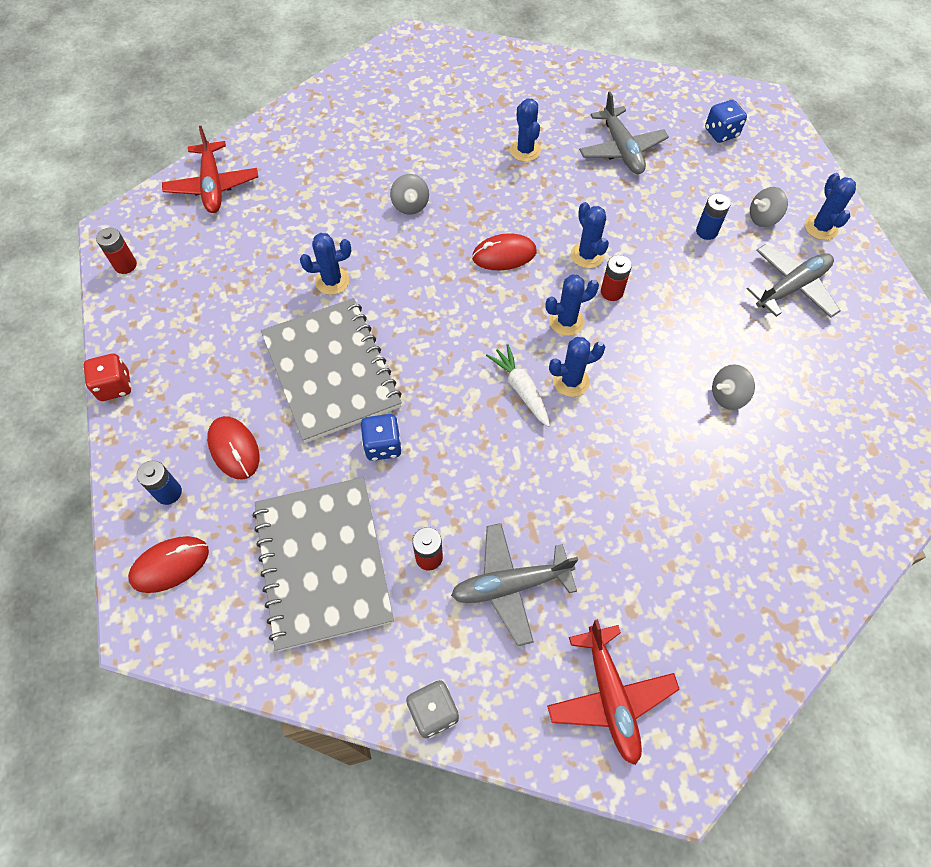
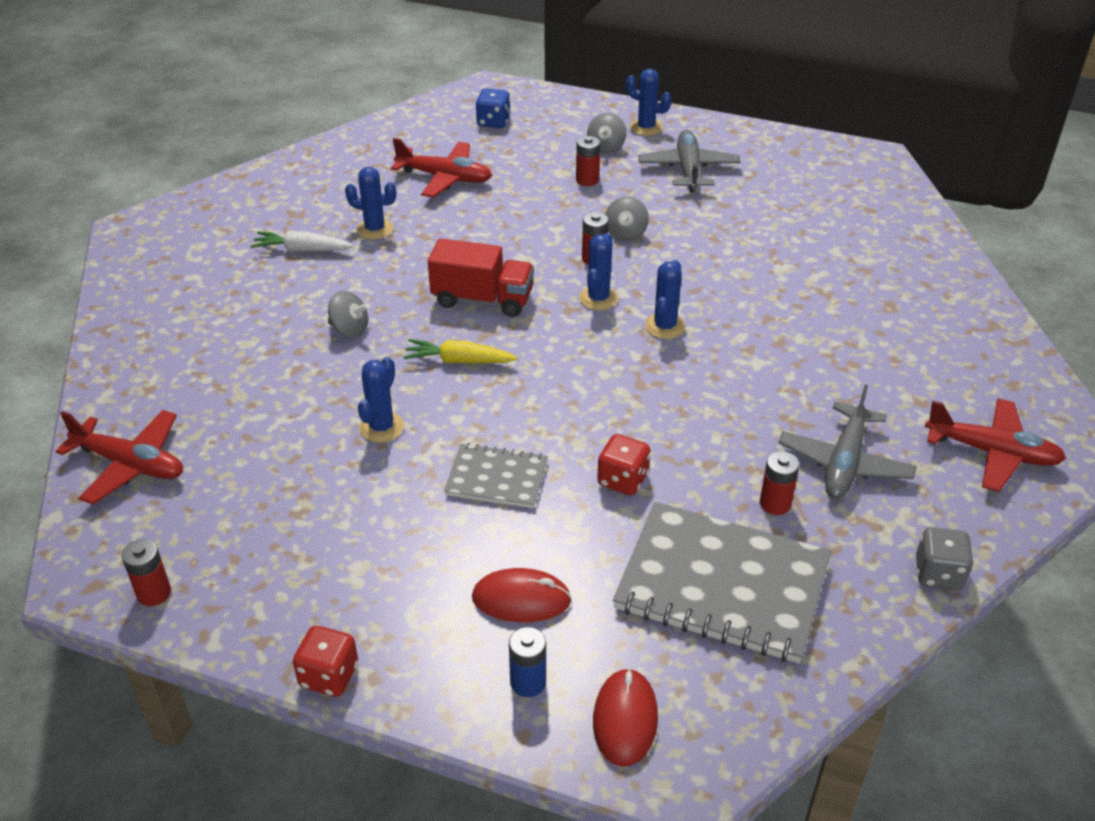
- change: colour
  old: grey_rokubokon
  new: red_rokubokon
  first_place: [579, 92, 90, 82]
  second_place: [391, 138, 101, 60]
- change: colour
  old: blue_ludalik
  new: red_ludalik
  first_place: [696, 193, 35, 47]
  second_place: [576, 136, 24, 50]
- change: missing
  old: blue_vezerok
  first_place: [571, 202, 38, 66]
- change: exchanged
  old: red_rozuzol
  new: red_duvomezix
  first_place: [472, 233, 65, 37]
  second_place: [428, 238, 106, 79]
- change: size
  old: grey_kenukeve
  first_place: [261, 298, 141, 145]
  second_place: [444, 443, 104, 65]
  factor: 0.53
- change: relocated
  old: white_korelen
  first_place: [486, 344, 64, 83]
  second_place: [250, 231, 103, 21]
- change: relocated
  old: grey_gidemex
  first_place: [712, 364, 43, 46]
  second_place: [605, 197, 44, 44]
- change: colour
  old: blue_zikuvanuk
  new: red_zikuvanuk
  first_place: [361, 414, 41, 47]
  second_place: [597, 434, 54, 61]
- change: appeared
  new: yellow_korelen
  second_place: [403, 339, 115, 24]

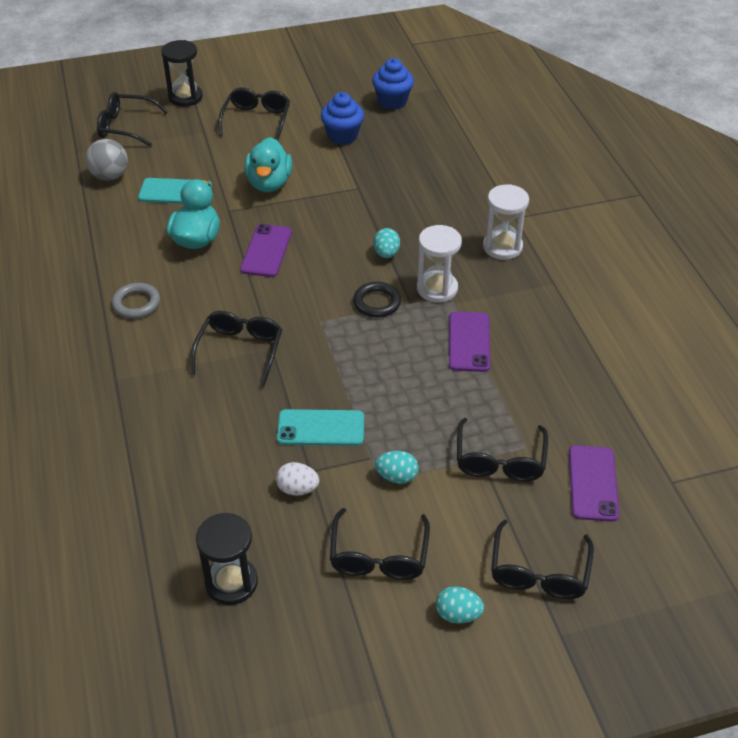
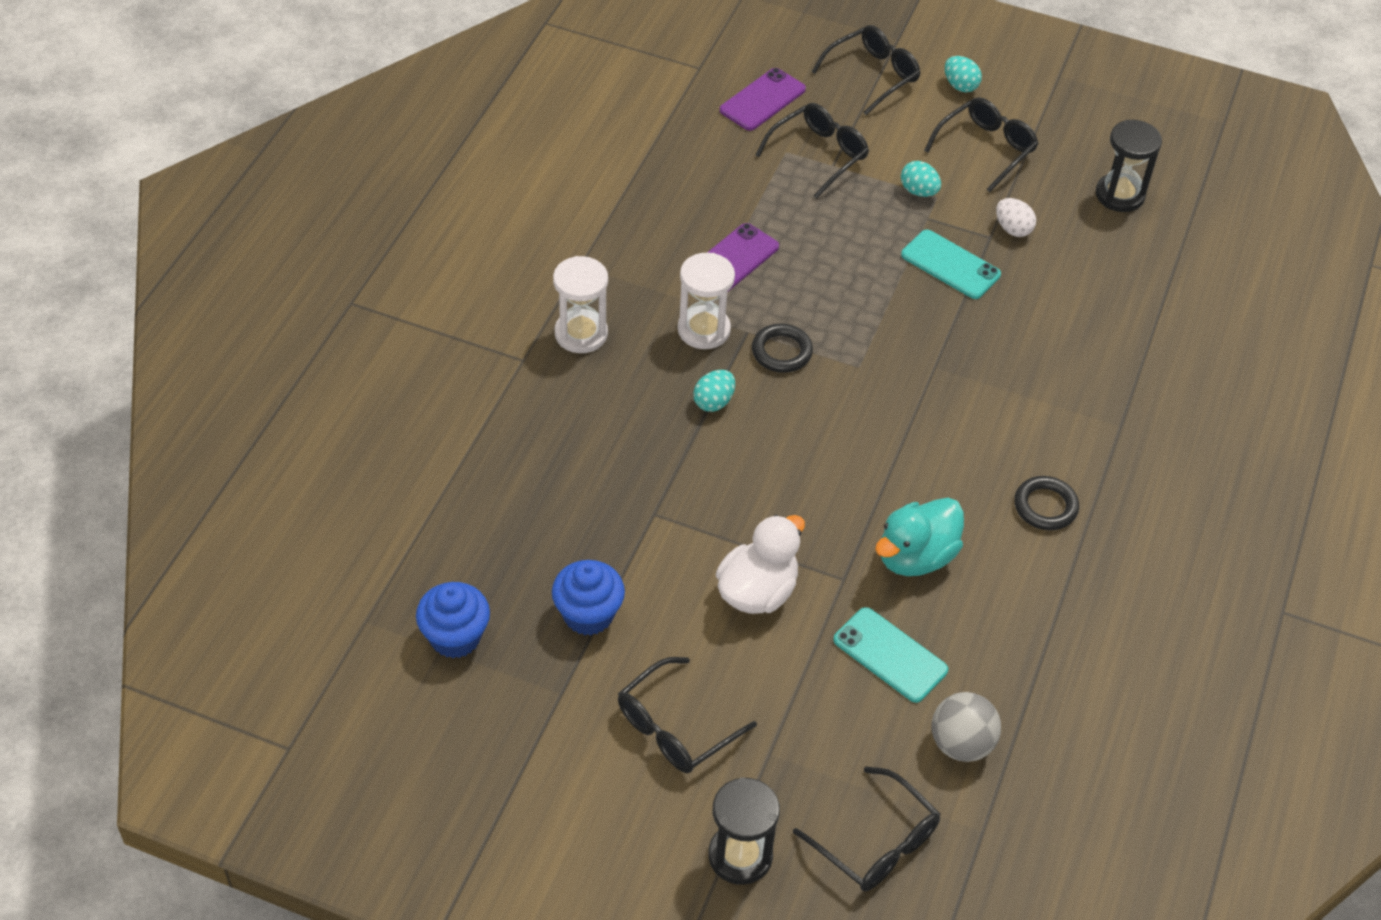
- change: colour
  old: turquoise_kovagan
  new: white_kovagan
  first_place: [244, 137, 48, 55]
  second_place: [716, 515, 89, 99]
- change: missing
  old: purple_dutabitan
  first_place: [240, 224, 52, 53]
- change: colour
  old: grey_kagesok
  new: black_kagesok
  first_place: [112, 283, 48, 35]
  second_place: [1014, 476, 65, 54]
- change: missing
  old: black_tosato
  first_place: [191, 311, 91, 76]

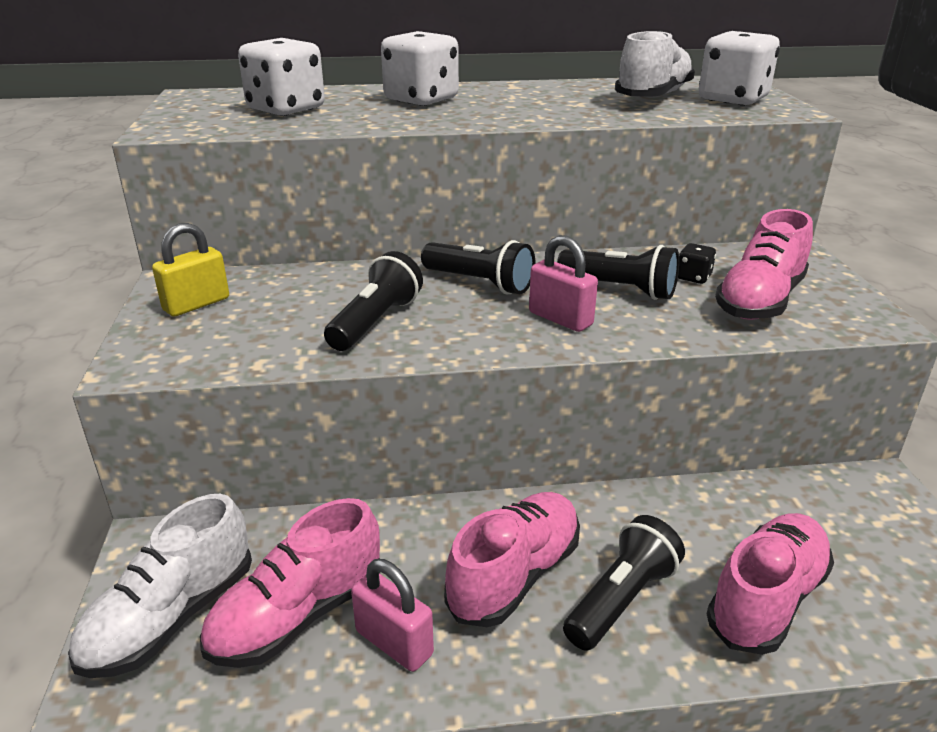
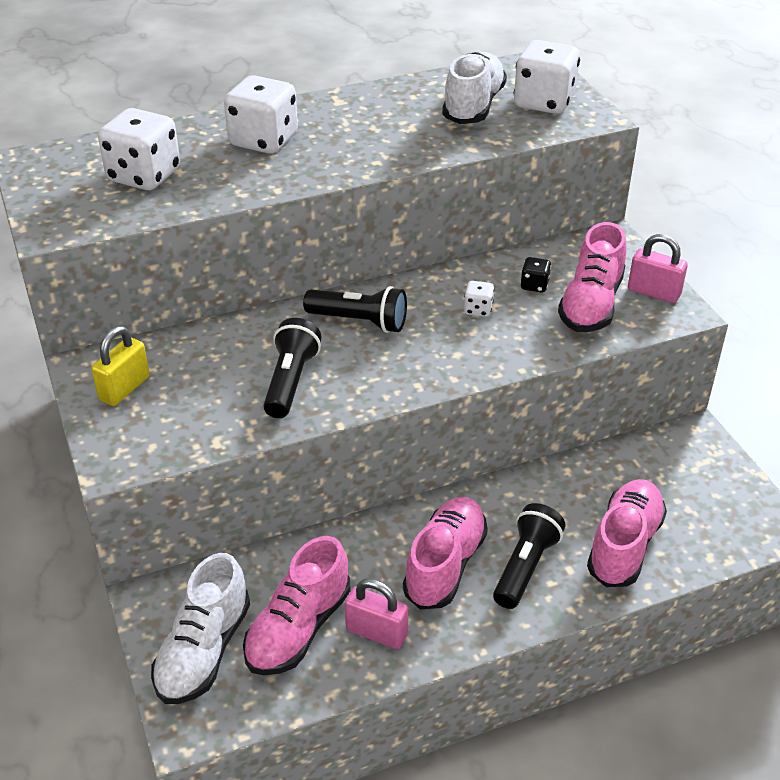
- change: relocated
  old: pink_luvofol
  first_place: [529, 235, 69, 97]
  second_place: [628, 234, 60, 69]
- change: exchanged
  old: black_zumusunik
  new: white_zikuvanuk
  first_place: [557, 245, 122, 55]
  second_place: [464, 281, 30, 36]

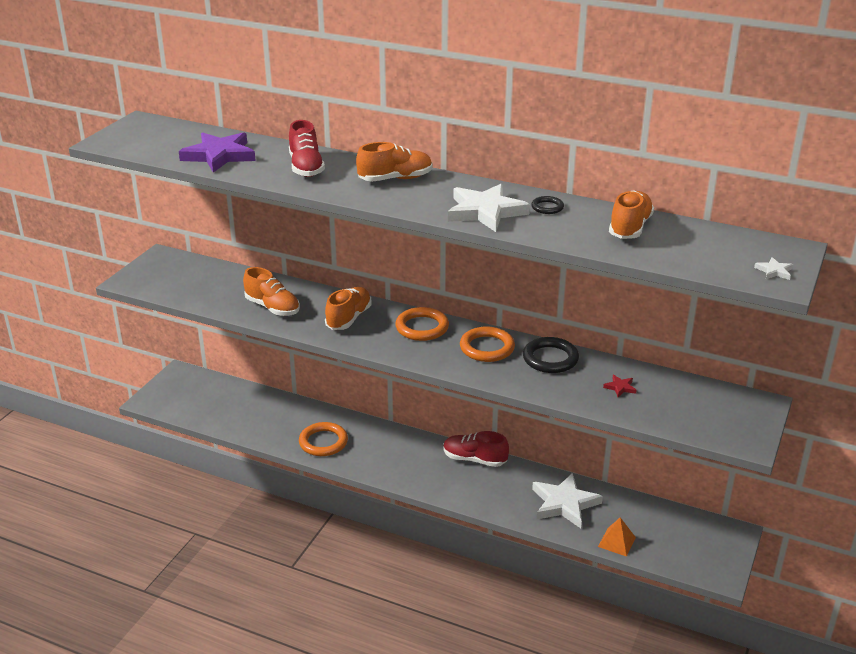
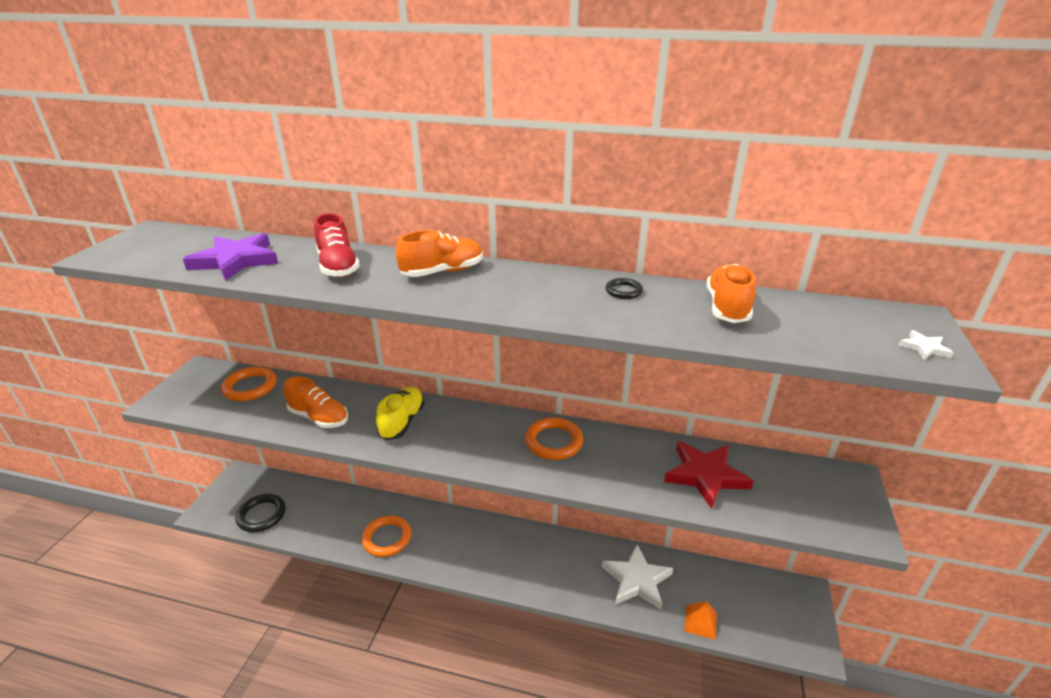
- change: missing
  old: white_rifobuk
  first_place: [448, 184, 82, 48]
- change: colour
  old: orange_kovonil
  new: yellow_kovonil
  first_place: [325, 287, 47, 43]
  second_place: [376, 387, 49, 53]
- change: relocated
  old: orange_kagesok
  first_place: [395, 307, 54, 34]
  second_place: [221, 367, 55, 34]
- change: relocated
  old: black_kagesok
  first_place: [523, 337, 56, 36]
  second_place: [236, 494, 50, 38]
- change: size
  old: red_rifobuk
  first_place: [603, 375, 34, 22]
  second_place: [664, 441, 90, 68]
  factor: 2.4
- change: missing
  old: red_kovonil
  first_place: [443, 431, 66, 36]

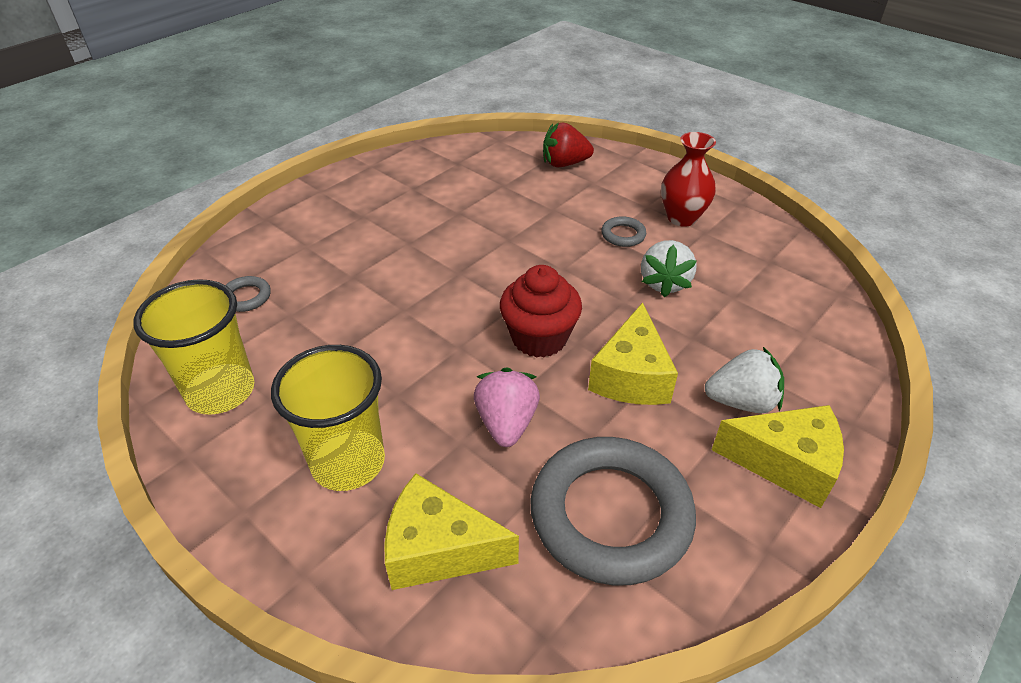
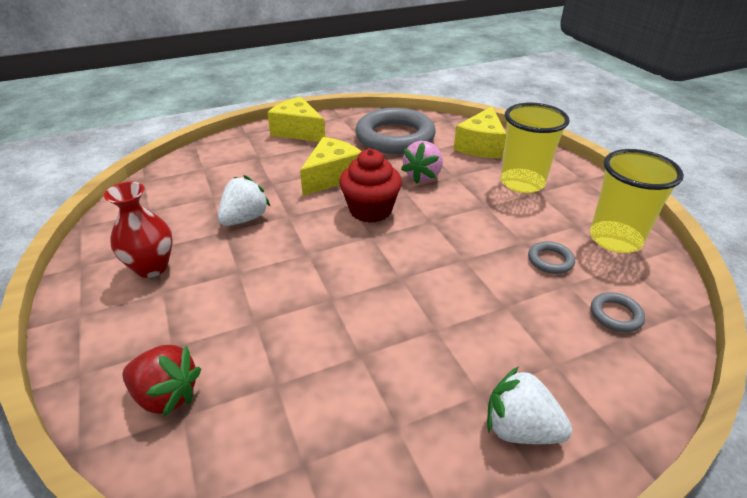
- change: relocated
  old: grey_kagesok
  first_place: [601, 216, 45, 31]
  second_place: [528, 241, 47, 33]
- change: relocated
  old: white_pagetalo
  first_place: [705, 347, 79, 66]
  second_place: [487, 366, 85, 78]
- change: spun
  old: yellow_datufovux
  first_place: [384, 473, 135, 117]
  second_place: [454, 106, 52, 52]
  degrees: 75

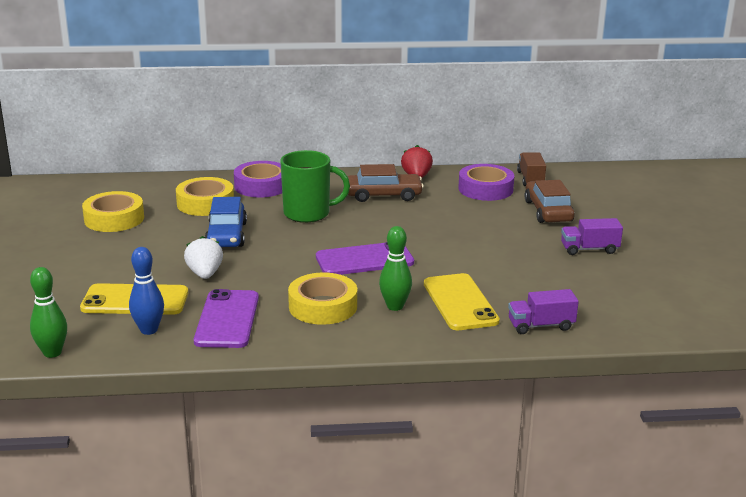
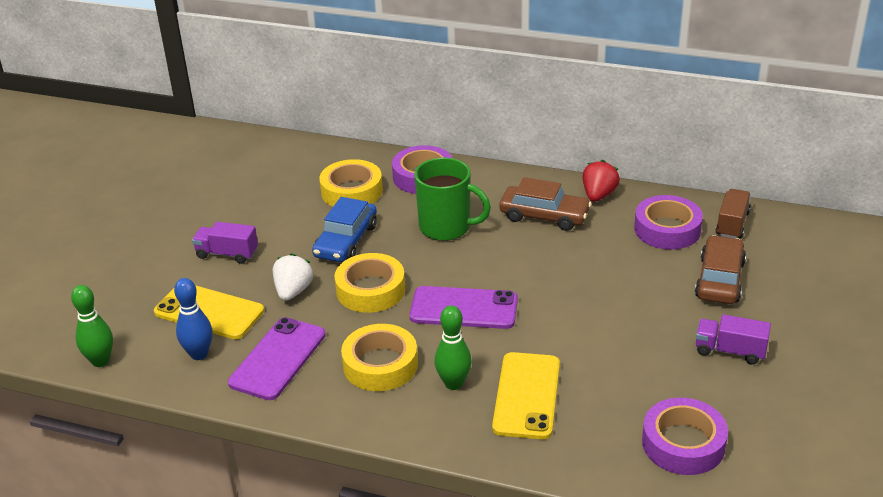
- change: relocated
  old: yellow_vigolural
  first_place: [82, 191, 62, 41]
  second_place: [334, 253, 71, 60]
- change: relocated
  old: purple_duvomezix
  first_place: [508, 289, 71, 45]
  second_place: [192, 222, 66, 42]
- change: appeared
  new: purple_vigolural
  second_place: [642, 398, 86, 77]

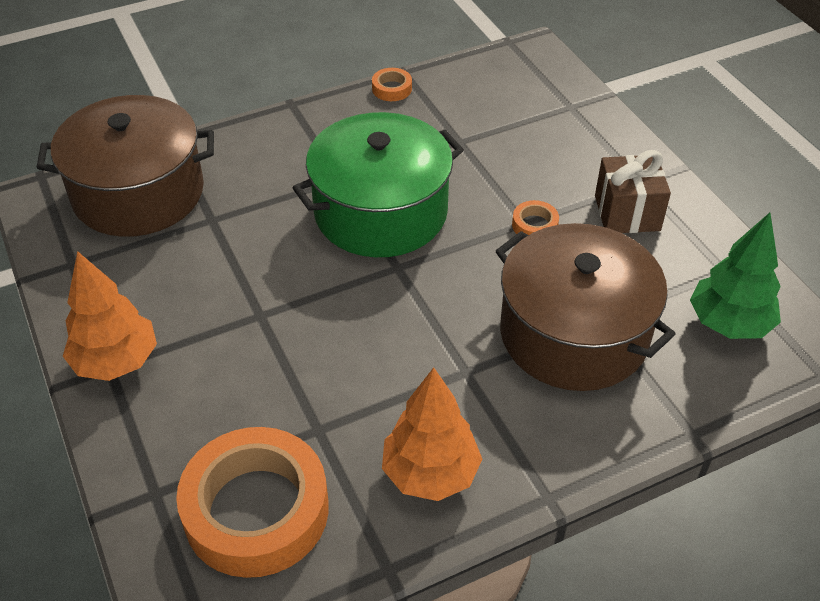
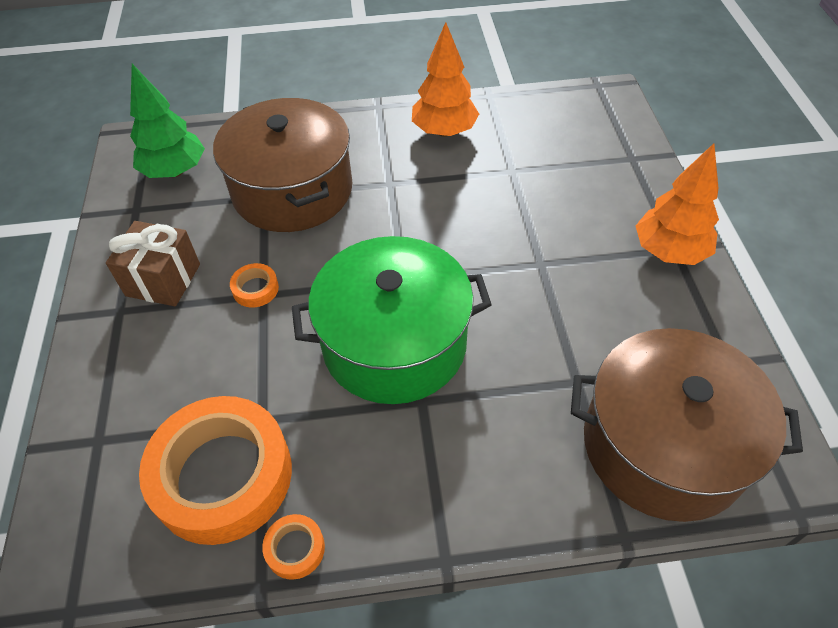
- change: relocated
  old: orange_vigolural
  first_place: [176, 427, 153, 151]
  second_place: [139, 396, 153, 149]

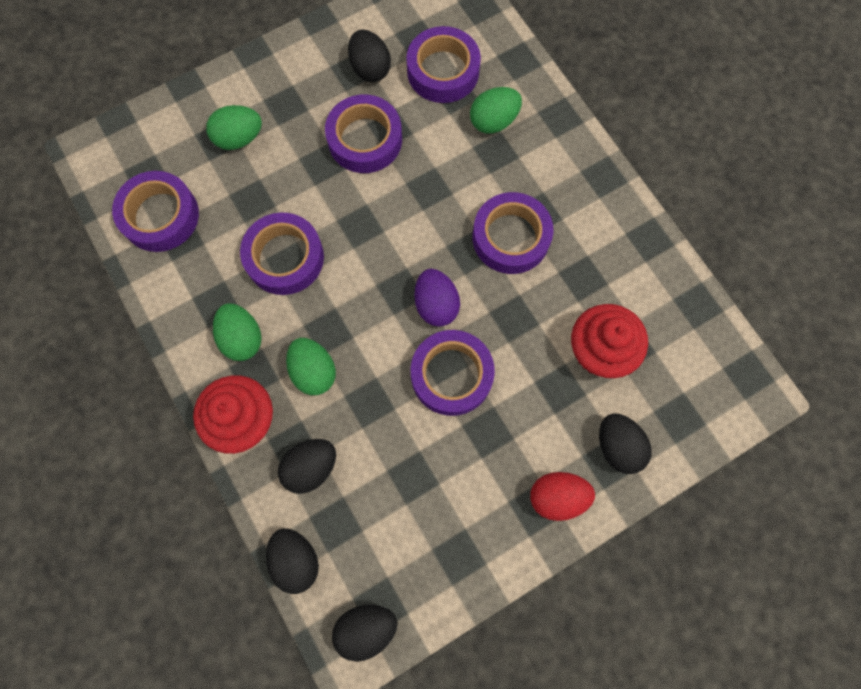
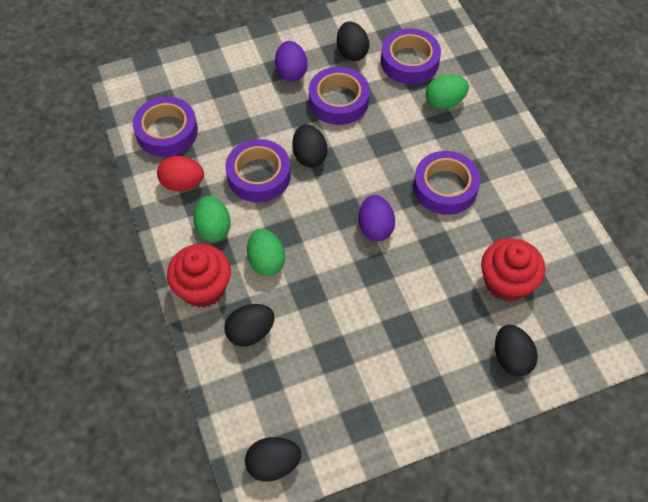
- change: missing
  old: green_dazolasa
  first_place: [206, 105, 56, 45]
- change: missing
  old: purple_vigolural
  first_place: [411, 330, 84, 86]
- change: relocated
  old: red_dazolasa
  first_place: [530, 472, 65, 49]
  second_place: [157, 156, 47, 35]
- change: relocated
  old: black_dazolasa
  first_place: [266, 528, 53, 66]
  second_place: [292, 124, 36, 43]
- change: appeared
  new: purple_dazolasa
  second_place: [275, 41, 33, 40]

